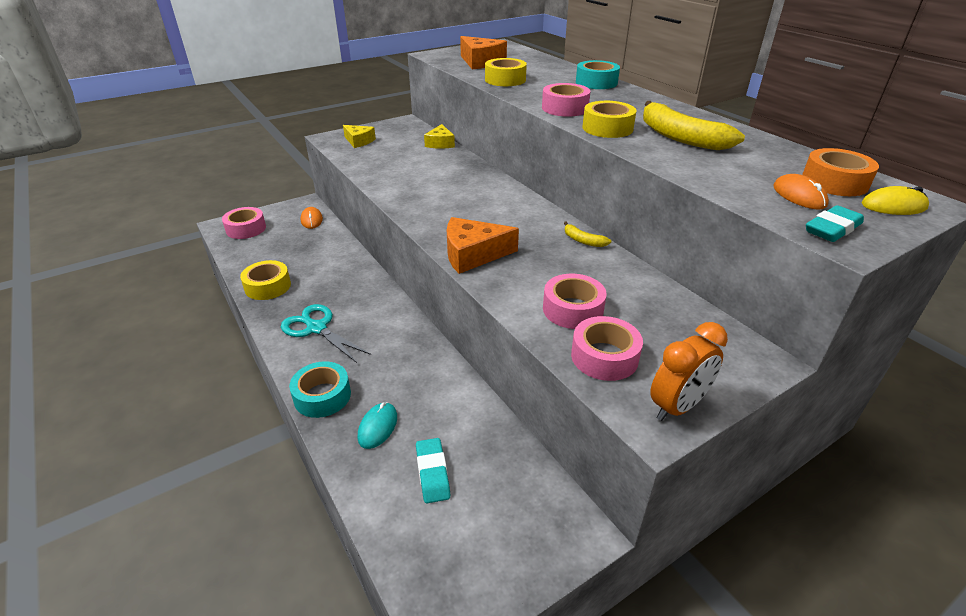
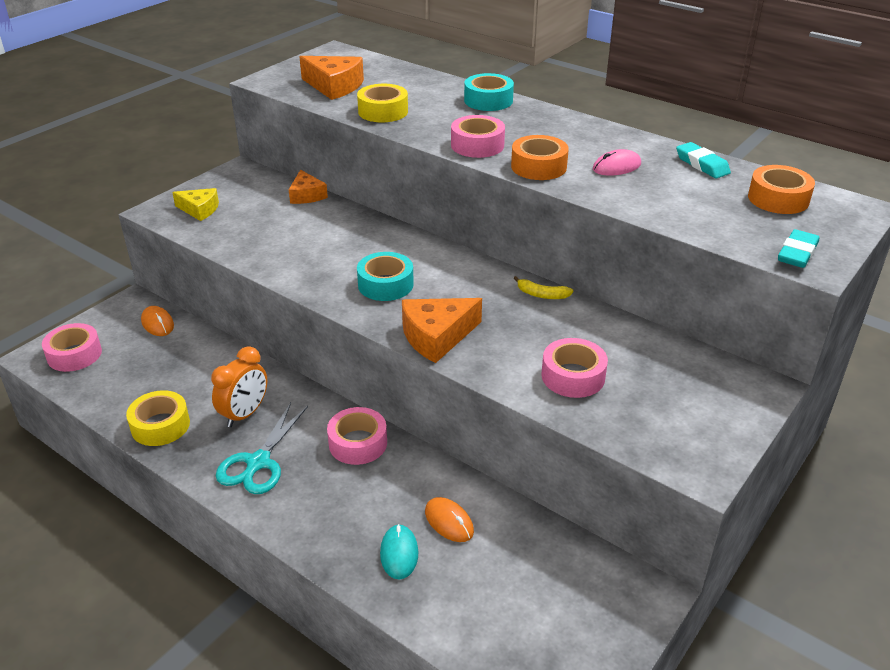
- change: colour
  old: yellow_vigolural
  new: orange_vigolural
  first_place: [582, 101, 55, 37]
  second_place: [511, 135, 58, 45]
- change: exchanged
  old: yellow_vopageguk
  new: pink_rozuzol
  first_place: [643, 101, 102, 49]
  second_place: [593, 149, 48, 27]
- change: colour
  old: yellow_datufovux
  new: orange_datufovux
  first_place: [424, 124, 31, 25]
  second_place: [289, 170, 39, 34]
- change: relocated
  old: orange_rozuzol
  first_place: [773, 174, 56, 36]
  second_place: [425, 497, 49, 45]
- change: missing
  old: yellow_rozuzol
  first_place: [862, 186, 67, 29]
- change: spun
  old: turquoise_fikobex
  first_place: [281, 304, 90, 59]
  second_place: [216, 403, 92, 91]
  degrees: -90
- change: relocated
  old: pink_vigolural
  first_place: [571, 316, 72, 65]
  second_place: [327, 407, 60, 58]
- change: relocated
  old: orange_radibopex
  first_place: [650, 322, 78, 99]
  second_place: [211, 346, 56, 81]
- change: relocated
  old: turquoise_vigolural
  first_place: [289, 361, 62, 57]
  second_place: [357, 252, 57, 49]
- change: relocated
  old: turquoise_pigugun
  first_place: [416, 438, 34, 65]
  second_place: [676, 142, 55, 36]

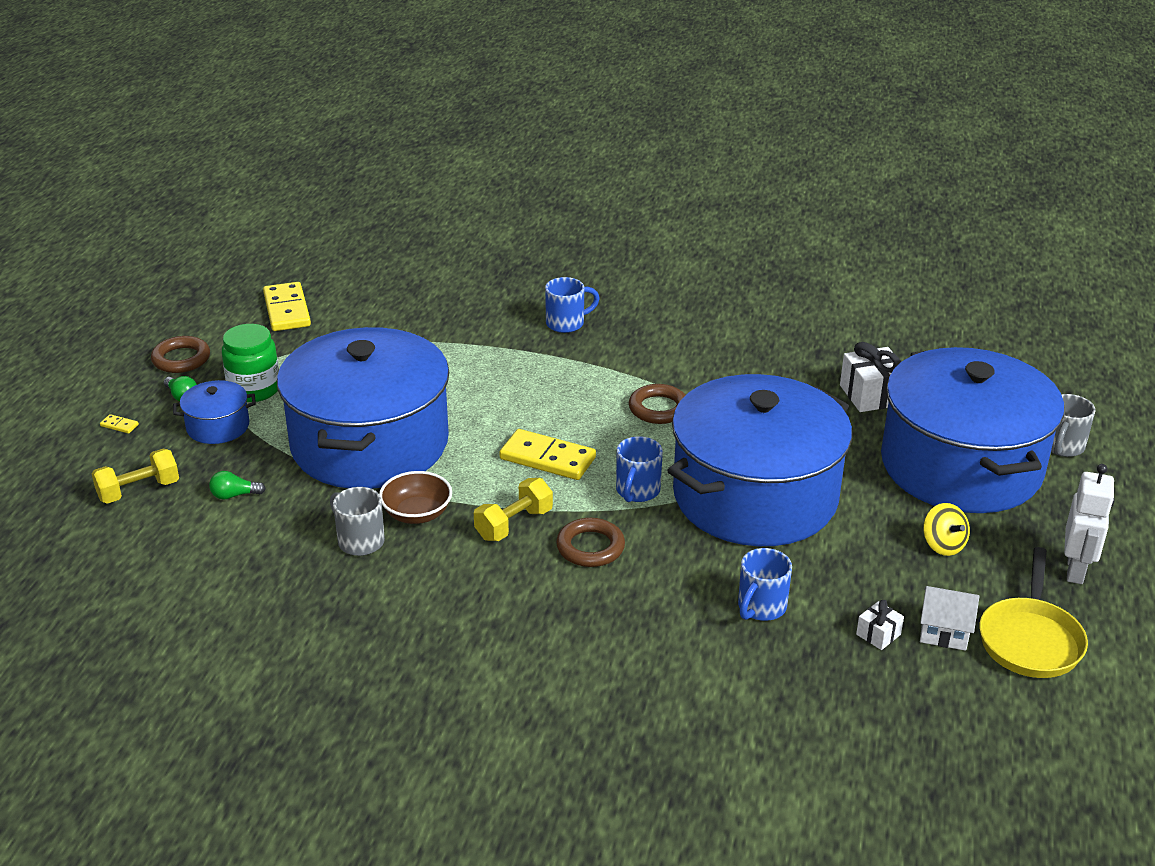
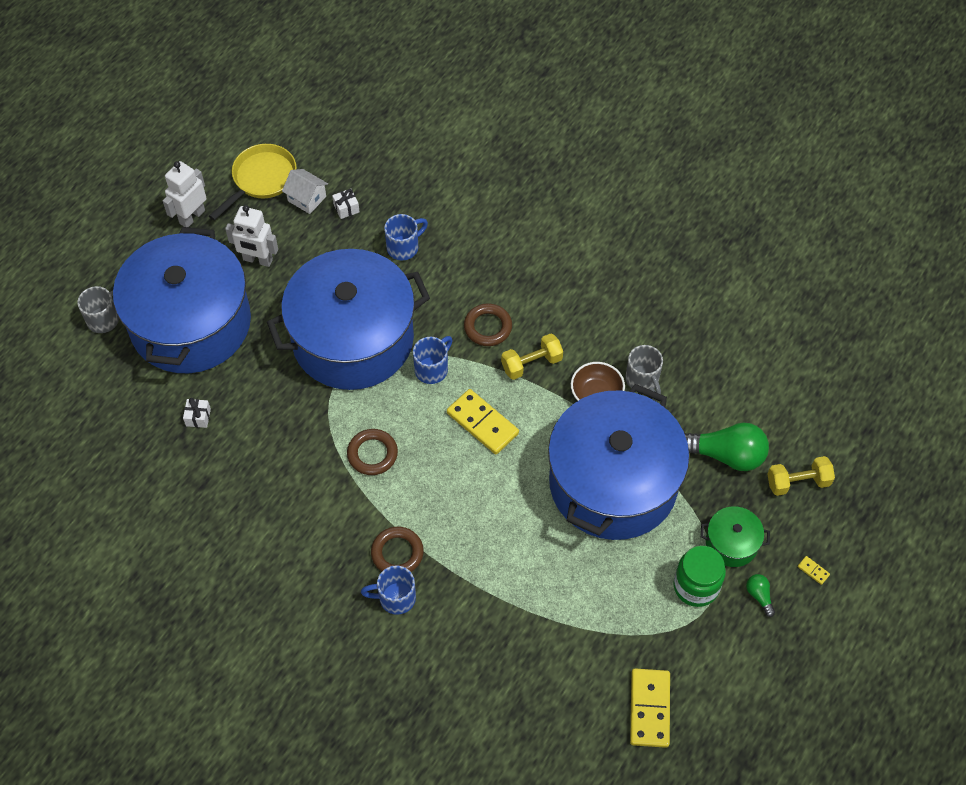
- change: relocated
  old: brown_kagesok
  first_place: [151, 336, 59, 37]
  second_place: [371, 527, 53, 45]
- change: size
  old: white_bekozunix
  first_place: [840, 342, 61, 70]
  second_place: [183, 398, 28, 30]
  factor: 0.53
- change: colour
  old: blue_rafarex
  new: green_rafarex
  first_place: [173, 380, 83, 64]
  second_place: [701, 506, 69, 61]
- change: size
  old: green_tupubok
  first_place: [209, 471, 57, 29]
  second_place: [684, 422, 85, 49]
  factor: 2.18
- change: exchanged
  old: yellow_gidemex
  new: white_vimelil
  first_place: [923, 503, 47, 53]
  second_place: [225, 205, 53, 62]

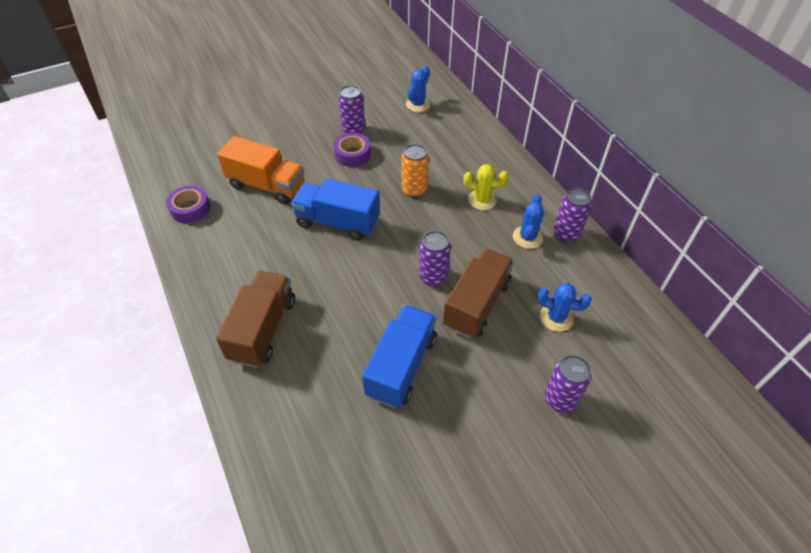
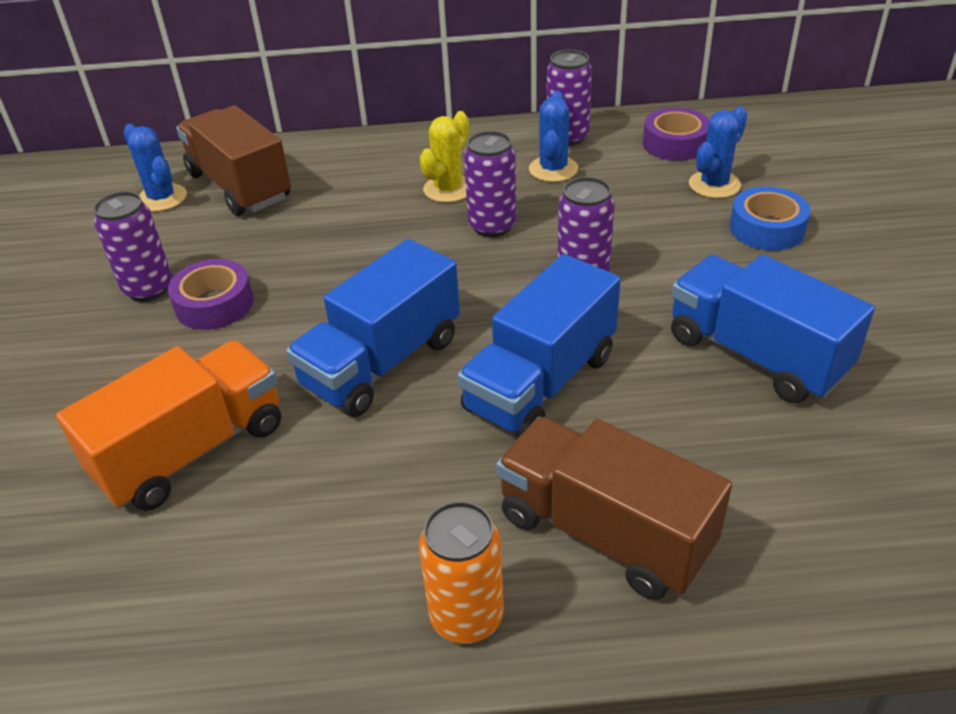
- change: relocated
  old: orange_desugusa
  first_place: [401, 144, 28, 54]
  second_place: [419, 501, 85, 143]
- change: relocated
  old: purple_vigolural
  first_place: [166, 185, 44, 39]
  second_place: [643, 107, 67, 54]
- change: spun
  old: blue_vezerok
  first_place: [513, 194, 31, 55]
  second_place: [529, 91, 49, 91]
  degrees: 60
- change: relocated
  old: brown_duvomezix
  first_place: [443, 248, 71, 91]
  second_place: [176, 105, 115, 111]
- change: relocated
  old: purple_desugusa
  first_place: [544, 355, 47, 58]
  second_place: [464, 131, 53, 107]
- change: appeared
  new: blue_vigolural
  second_place: [730, 186, 80, 65]
- change: appeared
  new: blue_duvomezix
  second_place: [458, 254, 163, 184]

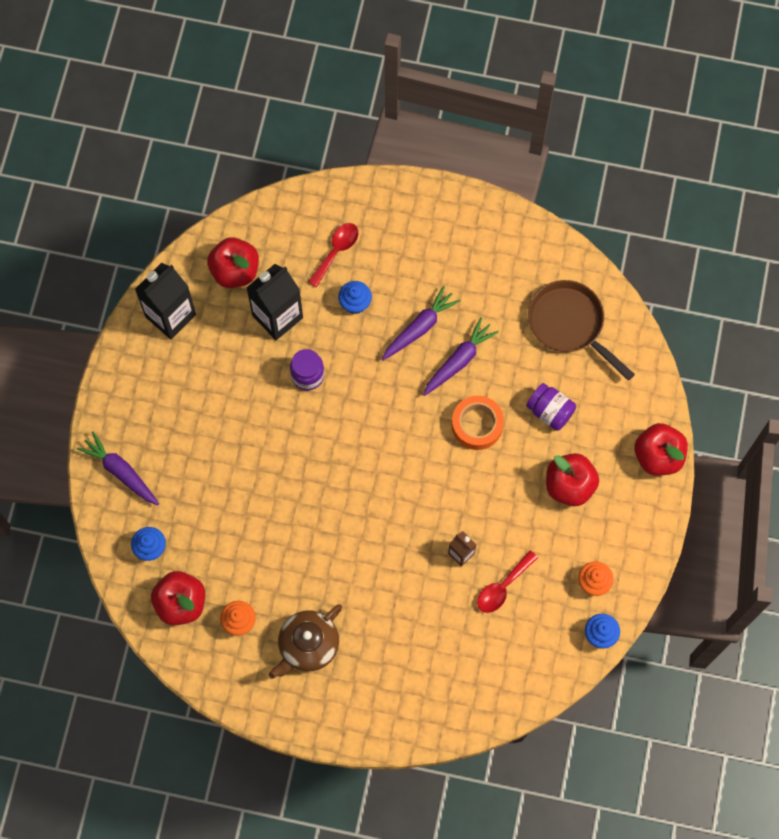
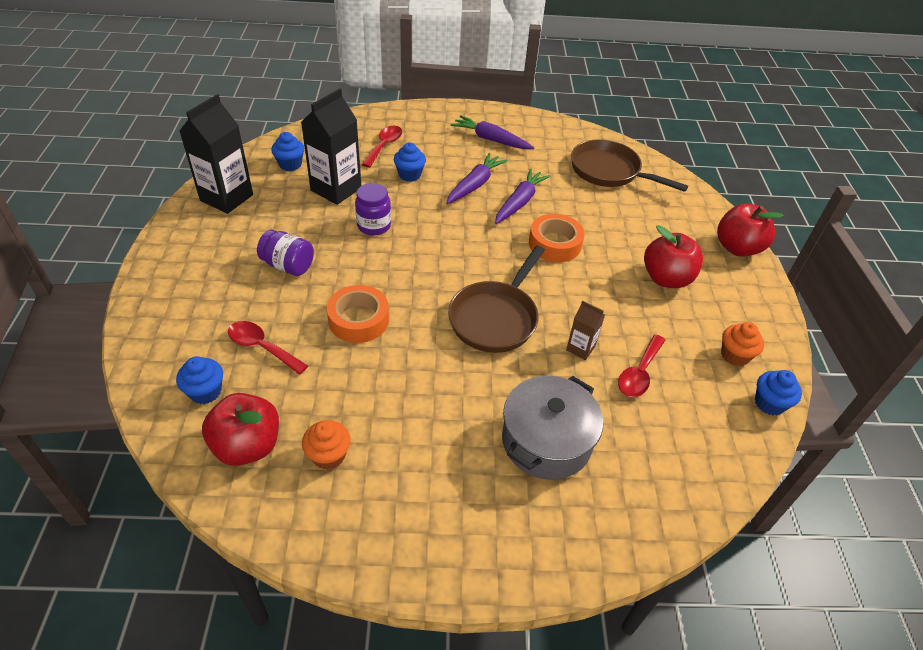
- change: exchanged
  old: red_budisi
  new: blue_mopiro
  first_place: [207, 237, 52, 51]
  second_place: [271, 132, 33, 39]
- change: relocated
  old: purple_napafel
  first_place: [526, 383, 50, 48]
  second_place: [257, 230, 57, 46]
- change: relocated
  old: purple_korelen
  first_place: [77, 431, 82, 74]
  second_place: [451, 115, 83, 34]
- change: missing
  old: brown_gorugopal
  first_place: [269, 604, 73, 75]
- change: appeared
  new: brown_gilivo
  second_place: [448, 246, 97, 107]
- change: appeared
  new: orange_vigolural
  second_place: [327, 285, 62, 58]
- change: appeared
  new: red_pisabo
  second_place: [228, 321, 80, 54]
- change: appeared
  new: grey_rafarex
  second_place: [502, 376, 101, 104]

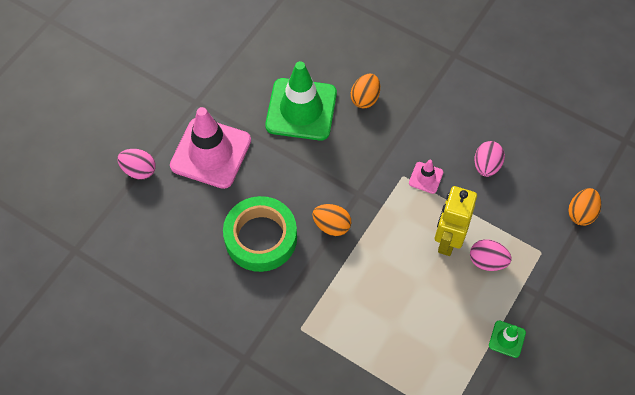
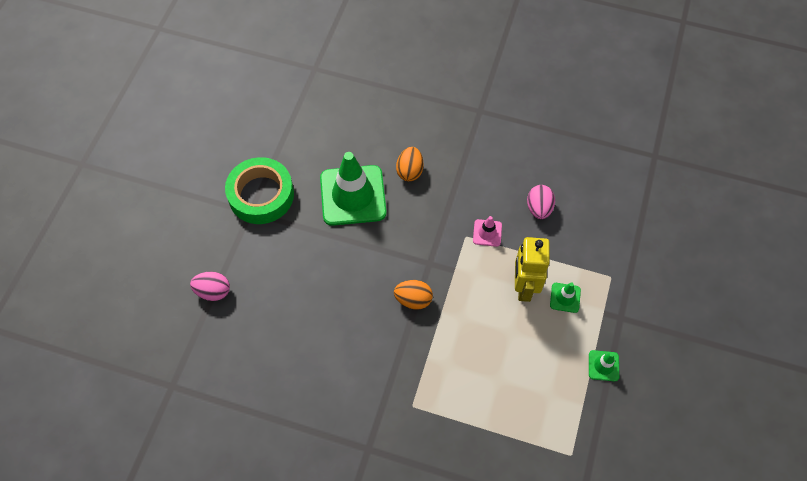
- change: missing
  old: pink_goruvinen
  first_place: [170, 107, 81, 82]
- change: missing
  old: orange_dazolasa
  first_place: [568, 188, 33, 38]
- change: relocated
  old: green_vigolural
  first_place: [223, 196, 74, 76]
  second_place: [225, 157, 69, 67]
- change: exchanged
  old: pink_dazolasa
  new: green_goruvinen
  first_place: [470, 239, 42, 32]
  second_place: [550, 282, 31, 31]

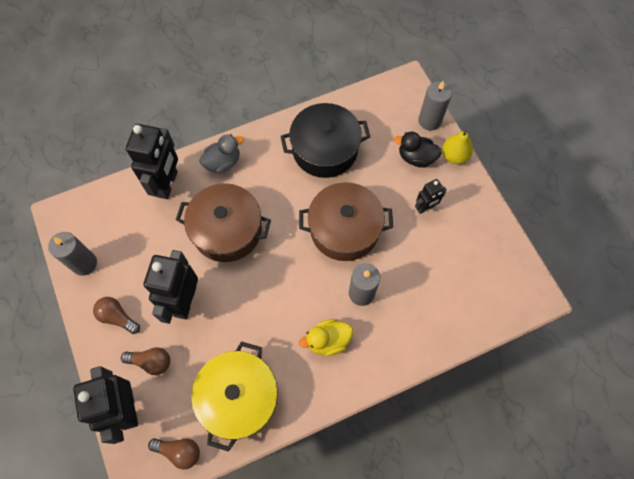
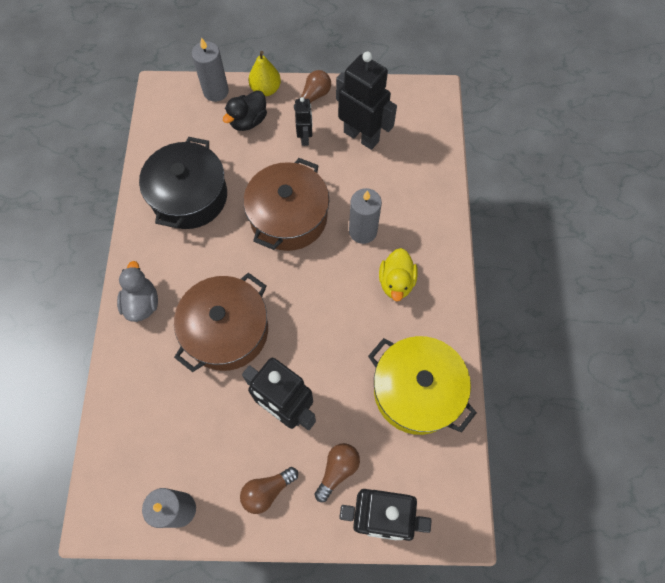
- change: relocated
  old: black_vimelil
  first_place: [126, 124, 52, 75]
  second_place: [336, 52, 61, 98]
- change: relocated
  old: brown_tupubok
  first_place: [148, 438, 52, 31]
  second_place: [294, 70, 37, 40]

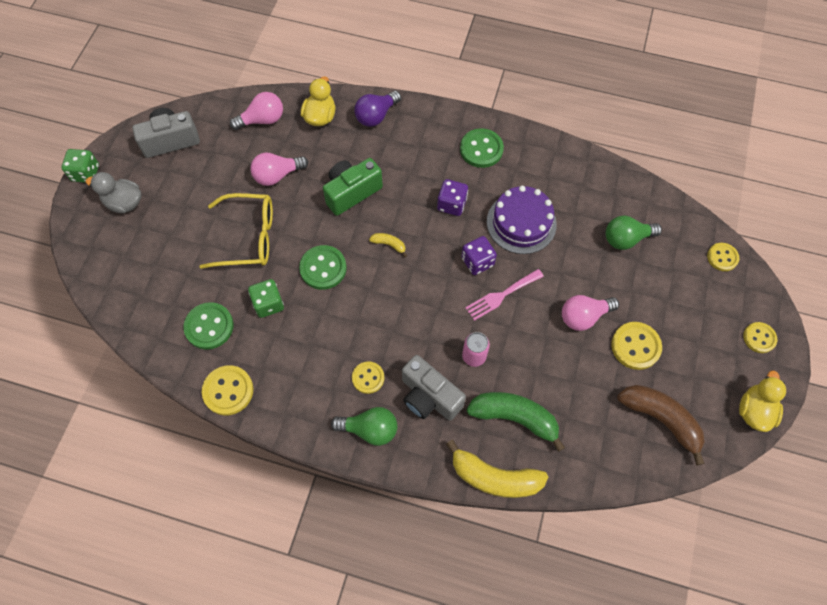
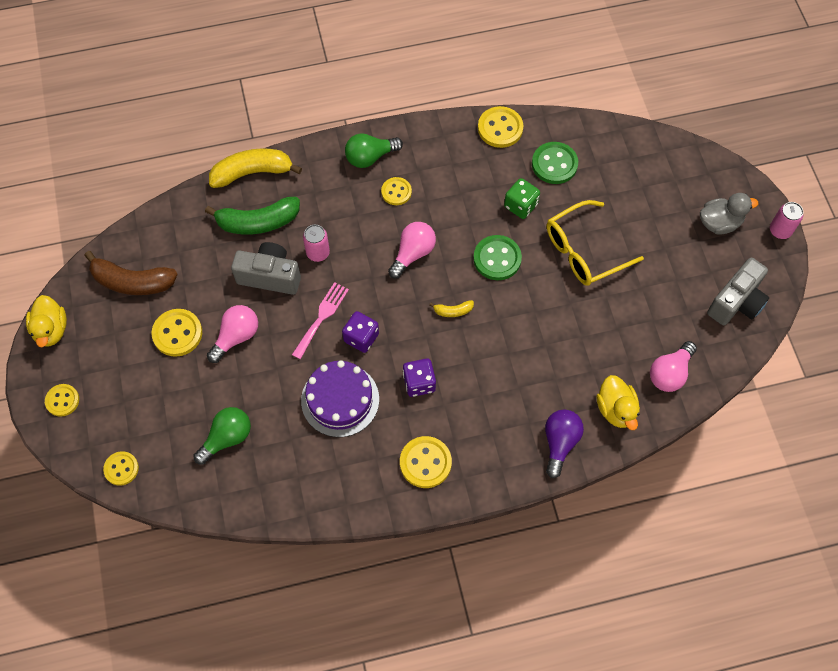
- change: colour
  old: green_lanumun
  new: yellow_lanumun
  first_place: [460, 128, 44, 40]
  second_place: [400, 436, 52, 52]
- change: exchanged
  old: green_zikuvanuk
  new: pink_desugusa
  first_place: [62, 149, 37, 34]
  second_place: [770, 202, 33, 37]
- change: relocated
  old: pink_tupubok
  first_place: [250, 153, 58, 33]
  second_place: [388, 222, 48, 56]
- change: missing
  old: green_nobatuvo
  first_place: [323, 158, 60, 58]
- change: relocated
  old: grey_nobatuvo
  first_place: [402, 355, 64, 66]
  second_place: [231, 242, 70, 53]

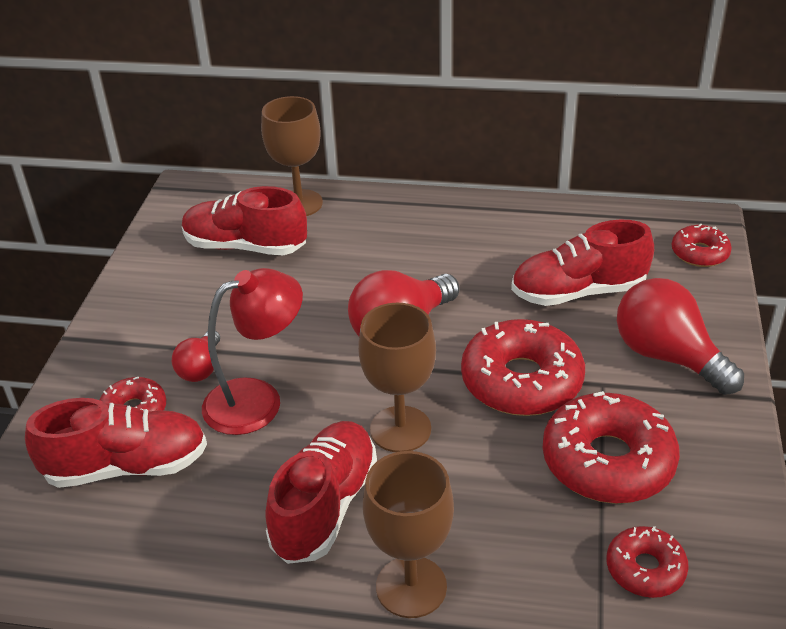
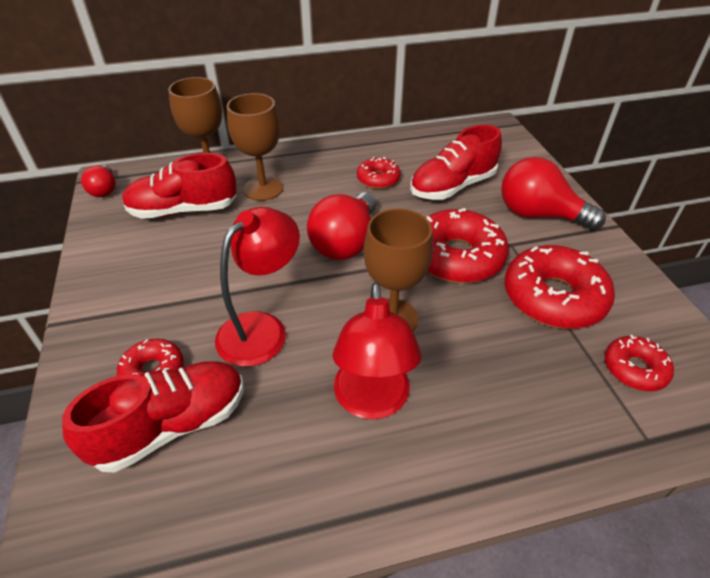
- change: relocated
  old: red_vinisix
  first_place: [672, 224, 60, 43]
  second_place: [357, 157, 44, 32]
- change: relocated
  old: red_tupubok
  first_place: [172, 331, 48, 51]
  second_place: [81, 165, 35, 32]
- change: exchanged
  old: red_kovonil
  new: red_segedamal
  first_place: [265, 421, 112, 143]
  second_place: [333, 282, 89, 137]
- change: relocated
  old: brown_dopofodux
  first_place: [363, 451, 91, 167]
  second_place: [227, 93, 56, 108]

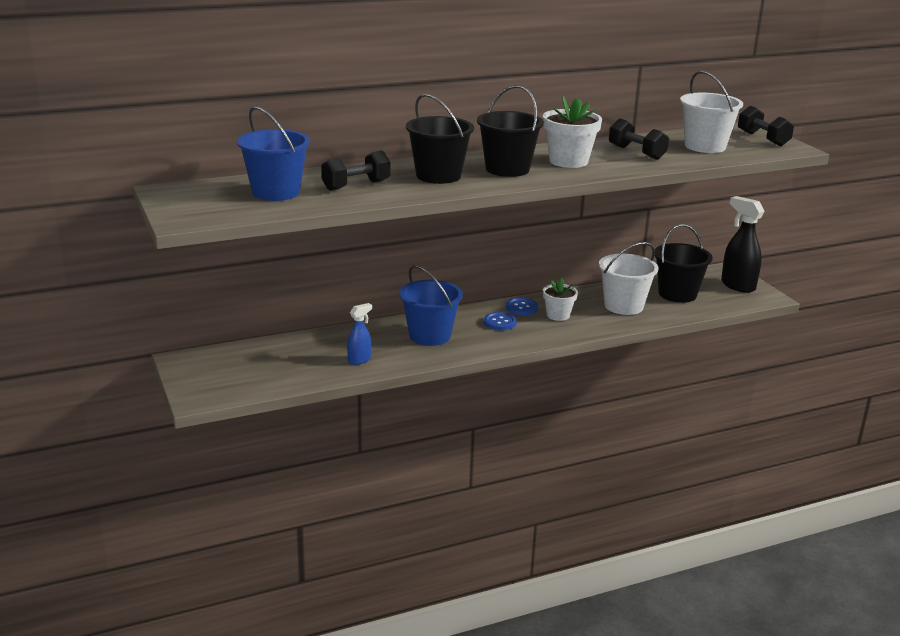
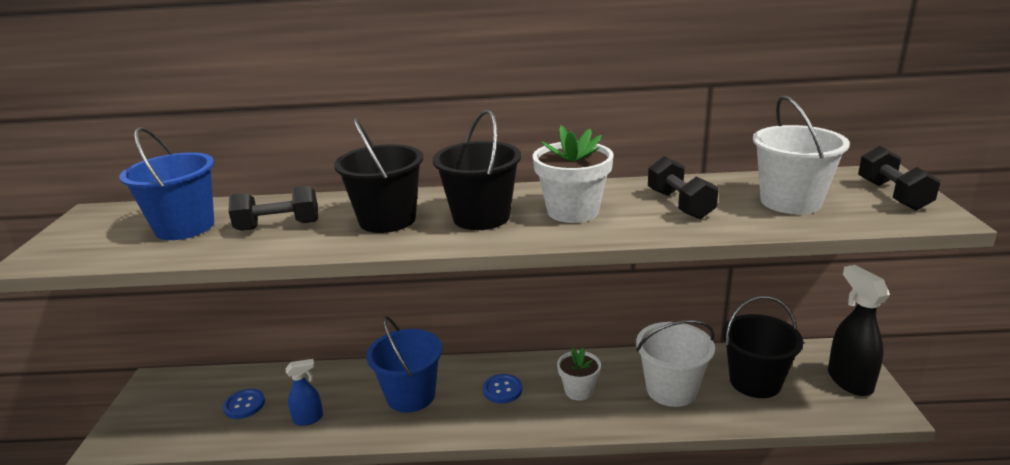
- change: relocated
  old: blue_lanumun
  first_place: [506, 298, 32, 17]
  second_place: [223, 389, 42, 30]

